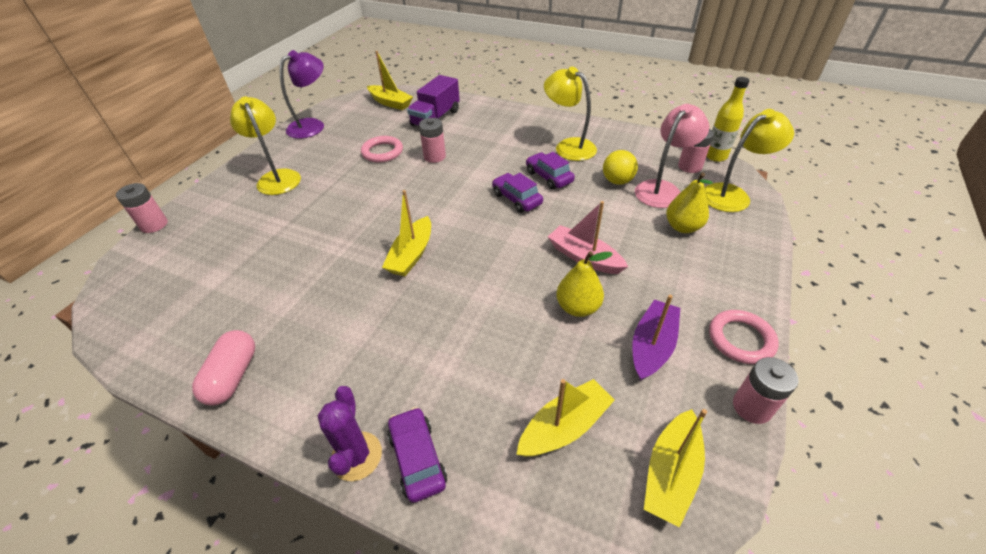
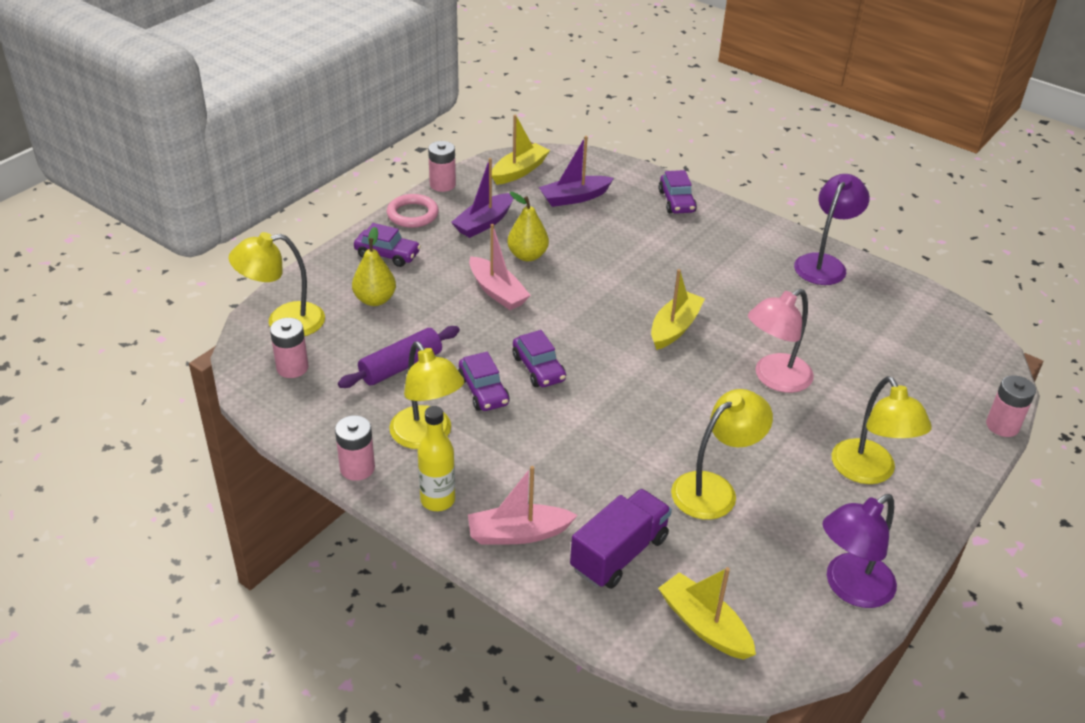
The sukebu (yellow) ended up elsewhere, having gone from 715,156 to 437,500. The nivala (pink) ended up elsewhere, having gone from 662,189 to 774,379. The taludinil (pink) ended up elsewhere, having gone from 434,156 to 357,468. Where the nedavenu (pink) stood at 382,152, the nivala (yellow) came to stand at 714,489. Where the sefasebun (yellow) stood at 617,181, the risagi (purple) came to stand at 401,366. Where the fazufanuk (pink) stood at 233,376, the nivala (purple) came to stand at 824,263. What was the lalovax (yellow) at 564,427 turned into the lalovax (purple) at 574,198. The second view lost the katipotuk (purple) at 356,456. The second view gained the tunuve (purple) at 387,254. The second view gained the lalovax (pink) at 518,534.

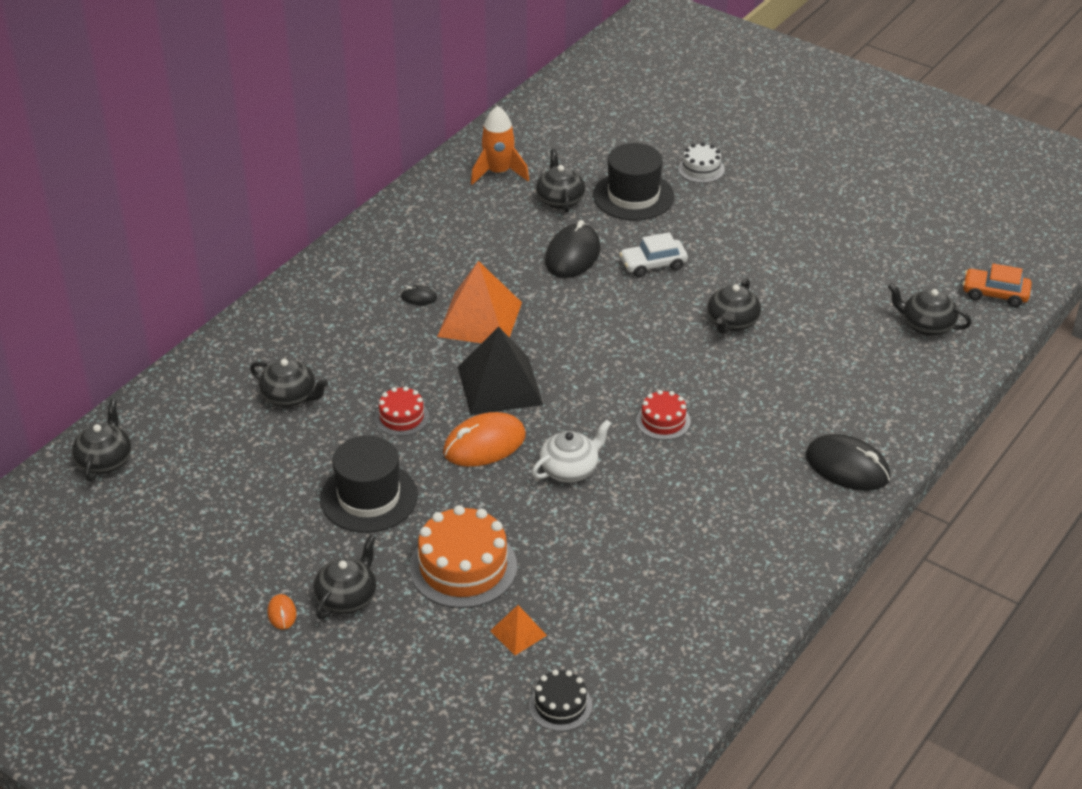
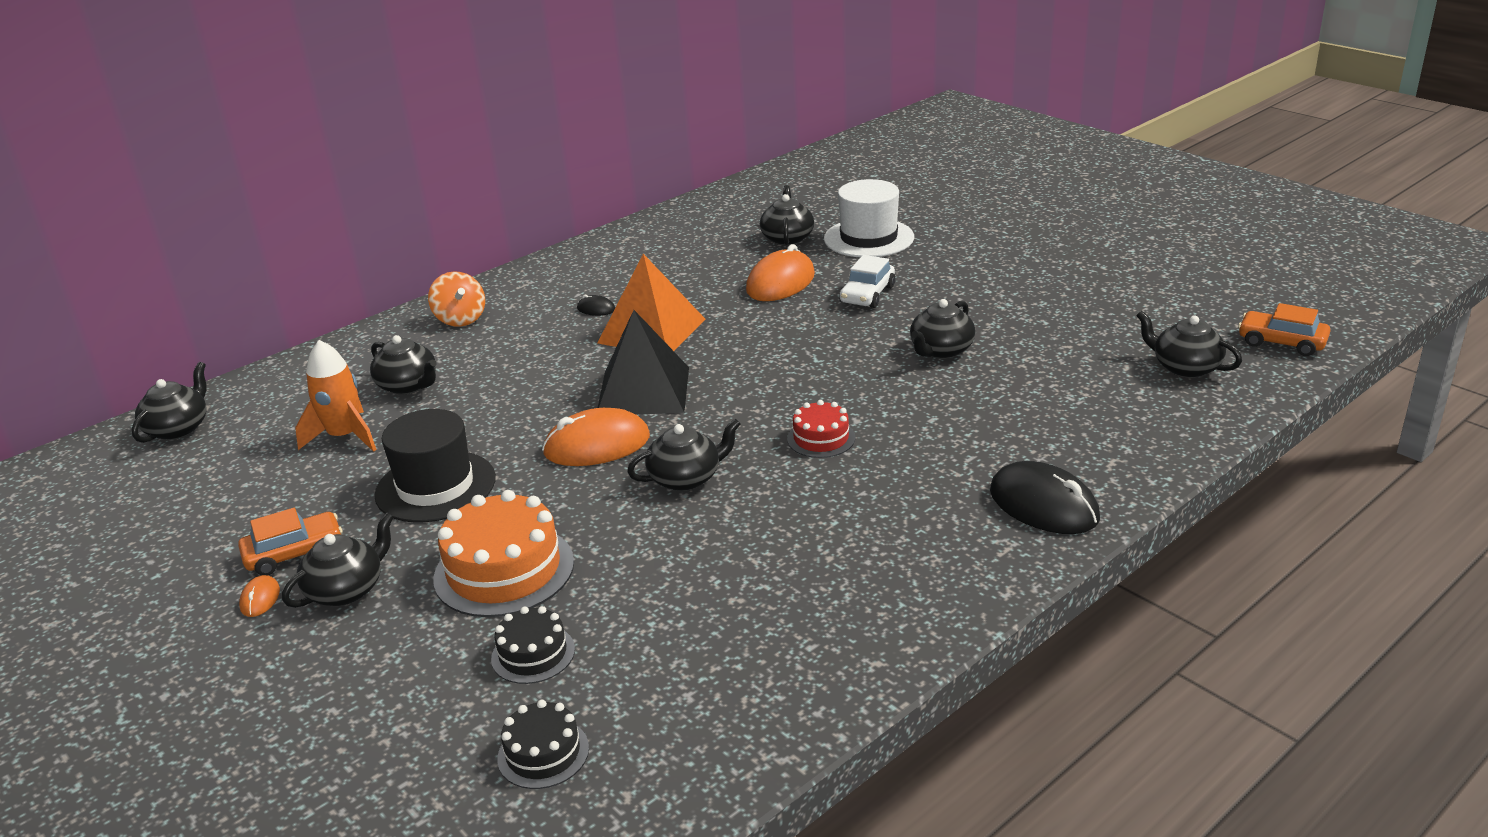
The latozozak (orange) ended up elsewhere, having gone from 498,172 to 345,437. The second view lost the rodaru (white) at 701,169. What was the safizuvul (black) at 633,196 turned into the safizuvul (white) at 868,238. What was the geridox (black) at 573,255 turned into the geridox (orange) at 780,282. The tunuve (white) at 653,264 ended up facing another way, 60 degrees counterclockwise from before. The second view lost the rodaru (red) at 401,417. What was the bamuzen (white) at 570,469 turned into the bamuzen (black) at 686,478. Where the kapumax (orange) stood at 518,633, the rodaru (black) came to stand at 533,654. The second view gained the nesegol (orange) at 460,319. The second view gained the tunuve (orange) at 294,553.

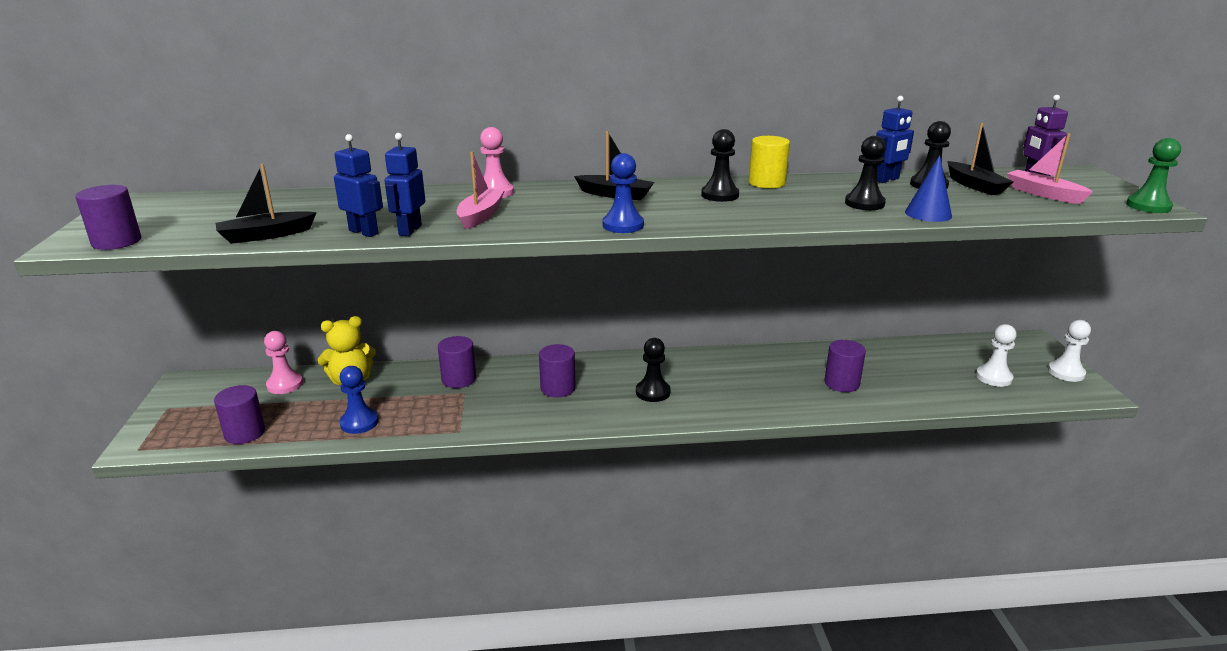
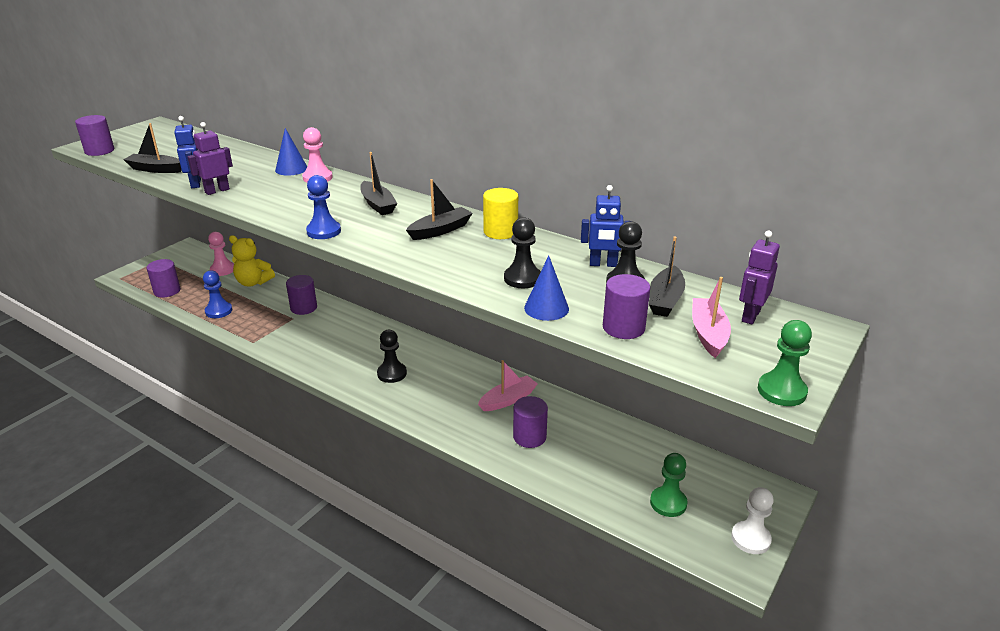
Where the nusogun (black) stood at 720,195, the lalovax (black) came to stand at 440,230. What was the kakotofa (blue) at 410,230 turned into the kakotofa (purple) at 217,191. The lalovax (pink) ended up elsewhere, having gone from 480,216 to 508,399. What was the nusogun (white) at 993,377 turned into the nusogun (green) at 668,503. The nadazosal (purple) ended up elsewhere, having gone from 558,388 to 623,327. The second view gained the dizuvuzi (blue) at 291,169.

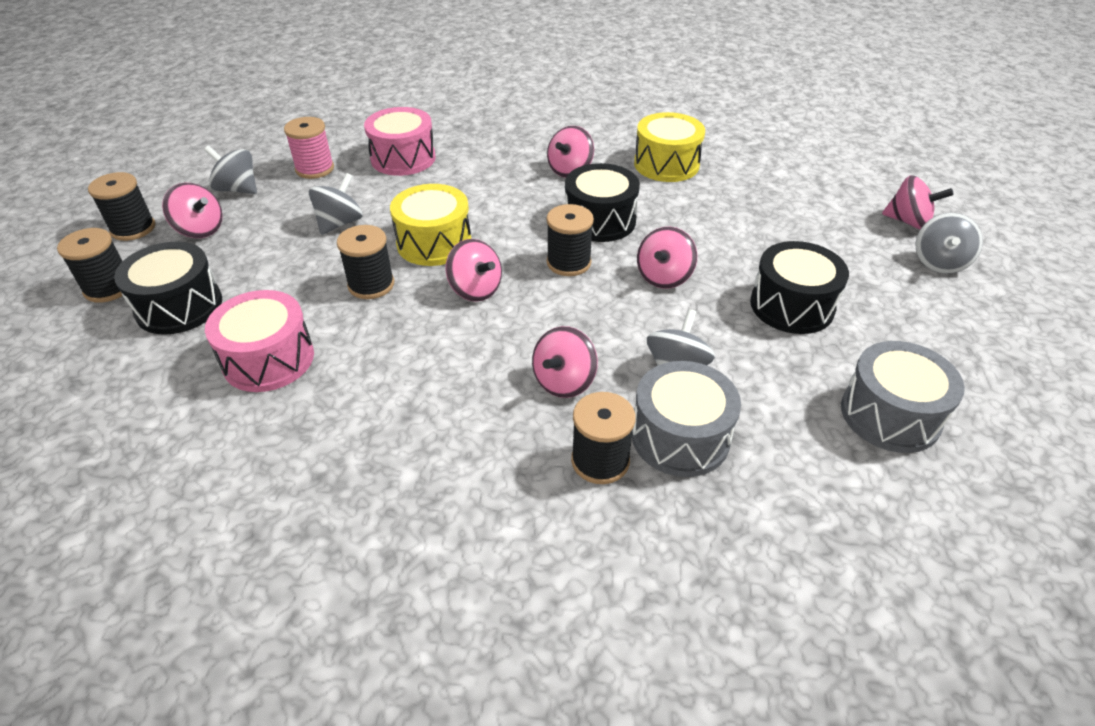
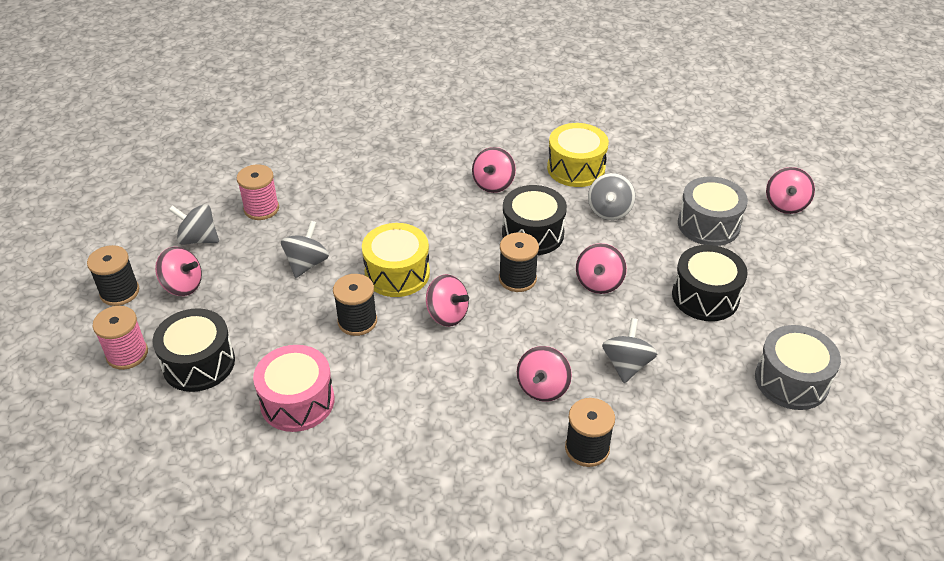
The second view lost the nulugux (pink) at 403,158. The nesegol (pink) at 908,222 ended up facing another way, 90 degrees clockwise from before. The nesegol (grey) ended up elsewhere, having gone from 939,262 to 609,211. What was the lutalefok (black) at 109,288 turned into the lutalefok (pink) at 127,354. The nulugux (grey) ended up elsewhere, having gone from 680,437 to 708,225.

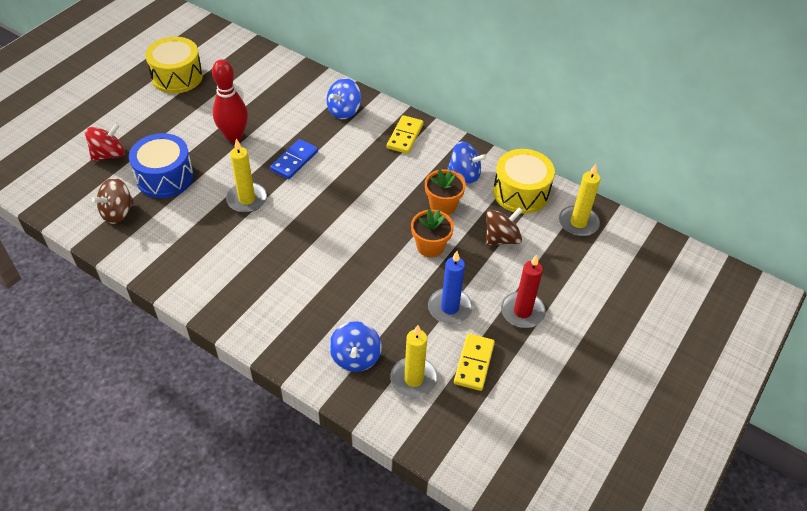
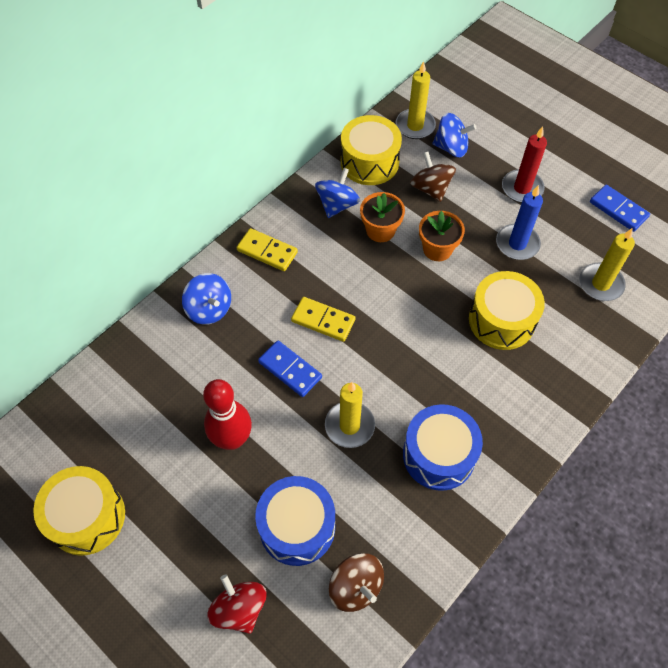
The nesegol (blue) ended up elsewhere, having gone from 355,357 to 451,147. The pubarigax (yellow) ended up elsewhere, having gone from 474,363 to 323,320. The second view gained the pubarigax (blue) at 618,210. The second view gained the nulugux (yellow) at 501,320. The second view gained the nulugux (blue) at 439,455.

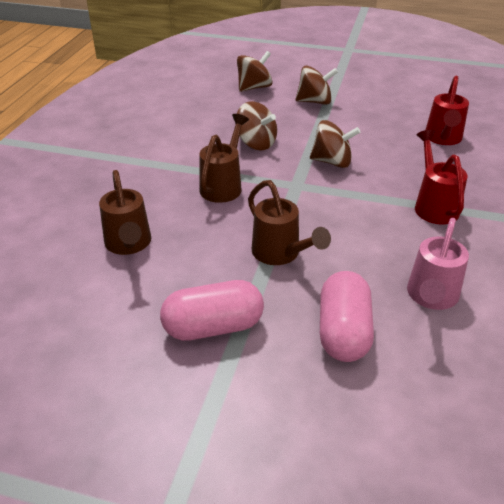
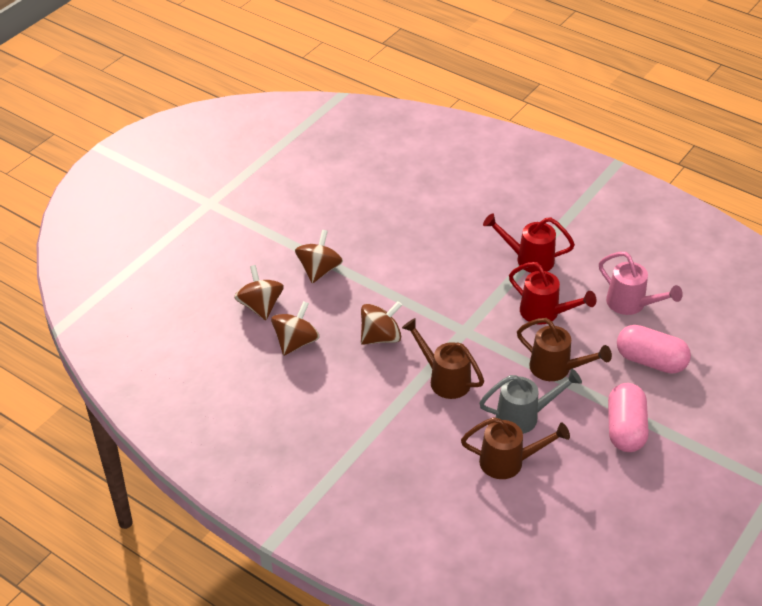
The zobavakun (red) ended up elsewhere, having gone from 443,139 to 545,313. The nesegol (brown) ended up elsewhere, having gone from 332,162 to 296,342. The zobavakun (brown) at 280,254 ended up facing another way, 45 degrees clockwise from before. The second view gained the zobavakun (grey) at 524,416.

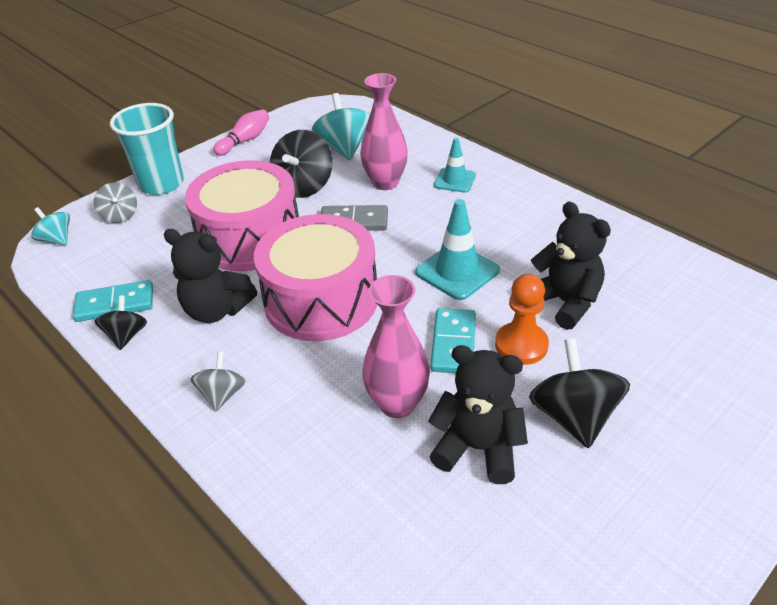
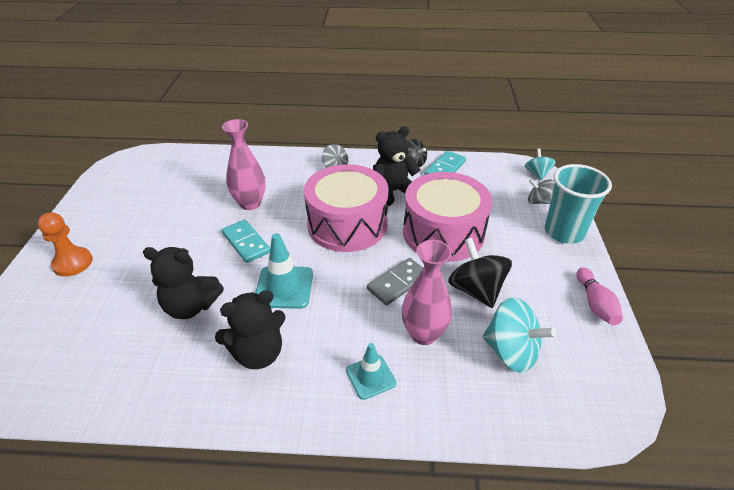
The nesegol (turquoise) at 56,239 ended up facing another way, 90 degrees counterclockwise from before. The nusogun (orange) ended up elsewhere, having gone from 521,345 to 72,263. The second view lost the nesegol (black) at 573,416. The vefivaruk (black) ended up elsewhere, having gone from 478,448 to 258,353.

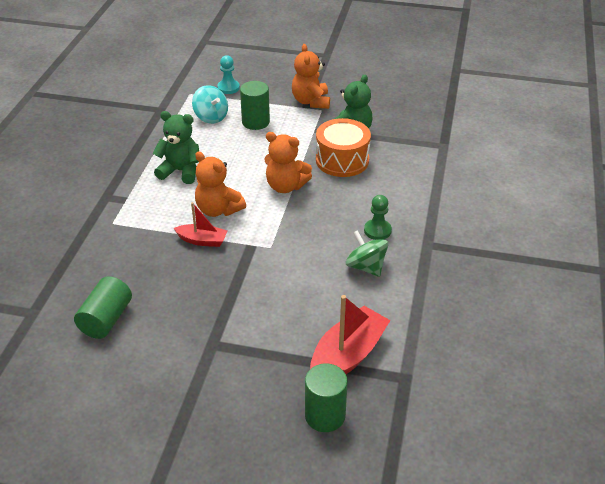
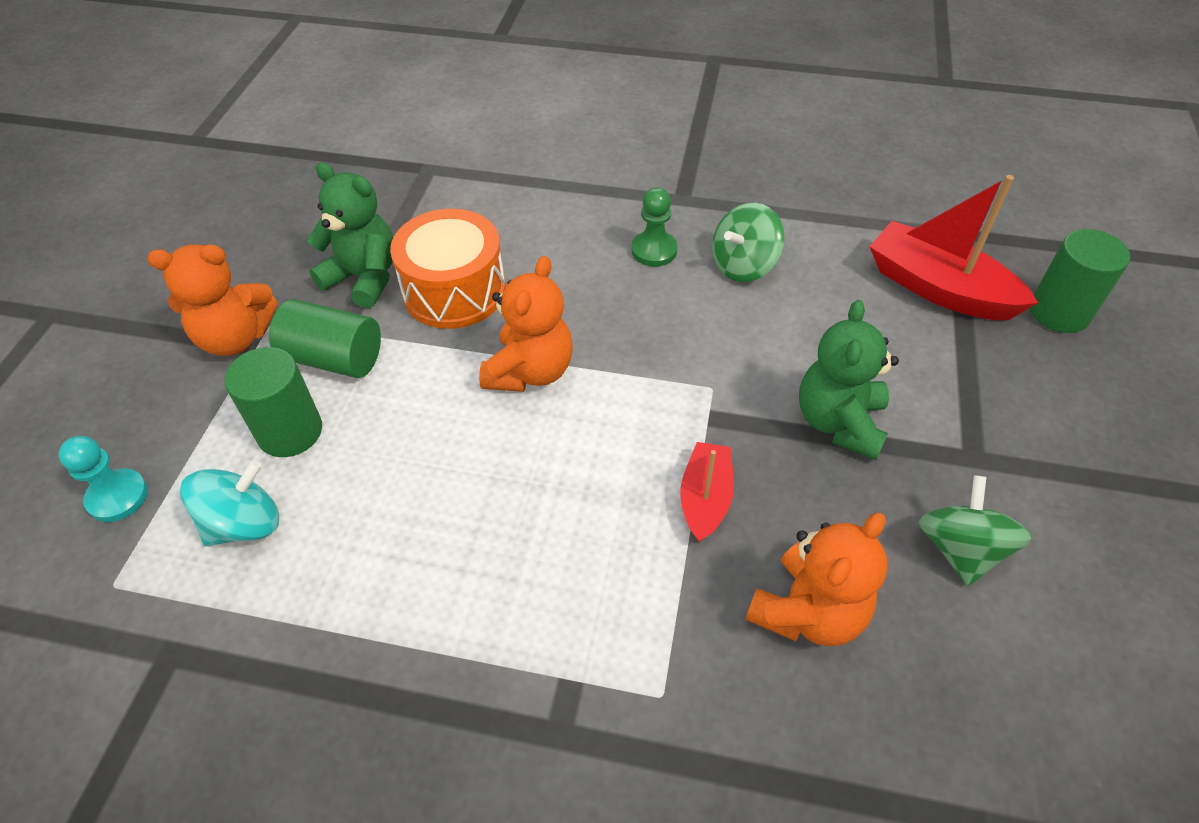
The vefivaruk (green) ended up elsewhere, having gone from 180,171 to 839,422. The vefivaruk (orange) ended up elsewhere, having gone from 218,210 to 808,612. The nadazosal (green) ended up elsewhere, having gone from 106,319 to 334,358. The second view gained the nesegol (green) at 960,549.

